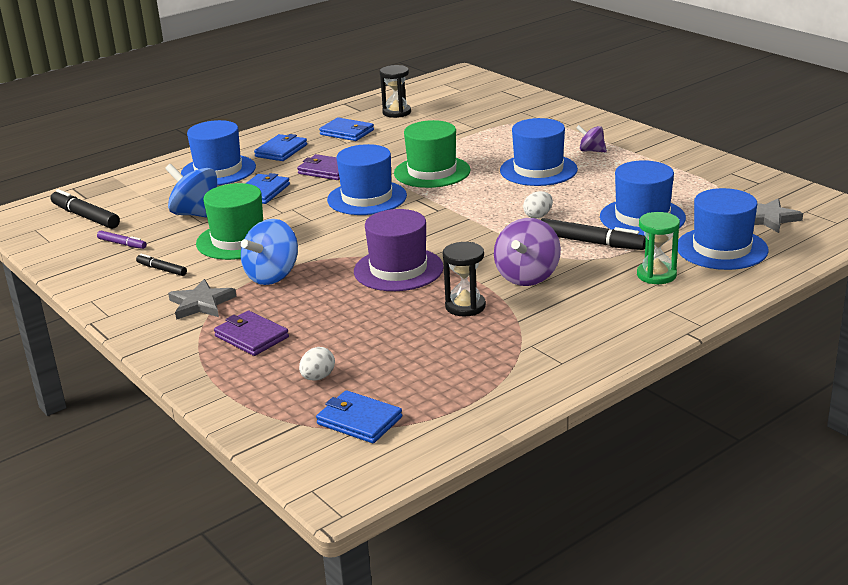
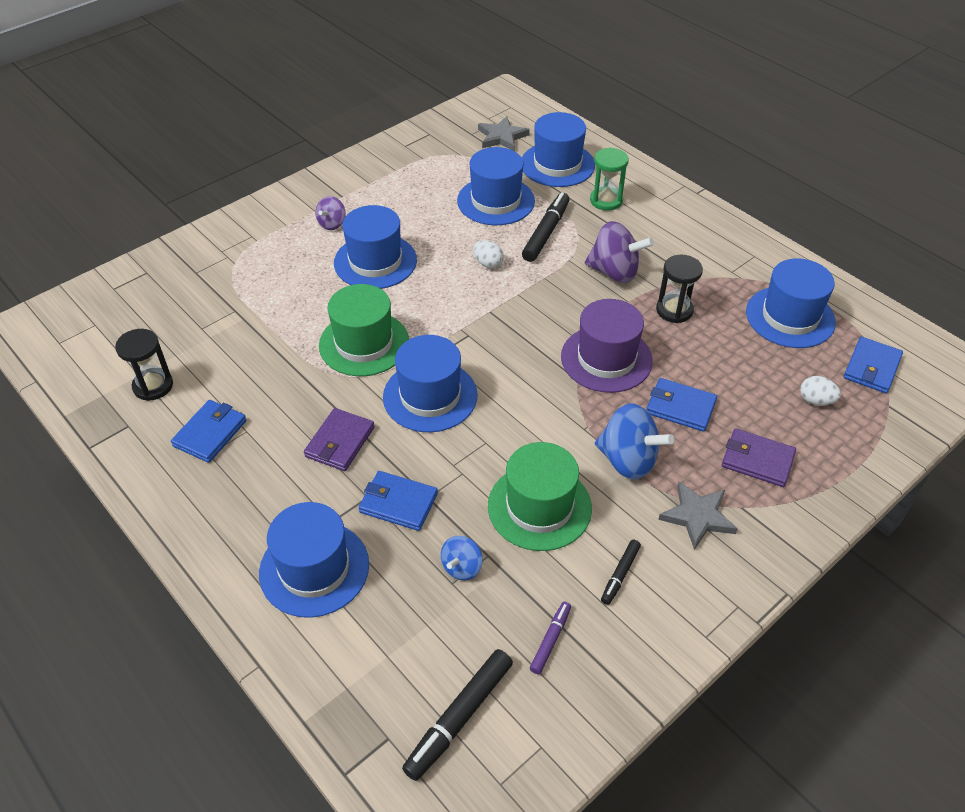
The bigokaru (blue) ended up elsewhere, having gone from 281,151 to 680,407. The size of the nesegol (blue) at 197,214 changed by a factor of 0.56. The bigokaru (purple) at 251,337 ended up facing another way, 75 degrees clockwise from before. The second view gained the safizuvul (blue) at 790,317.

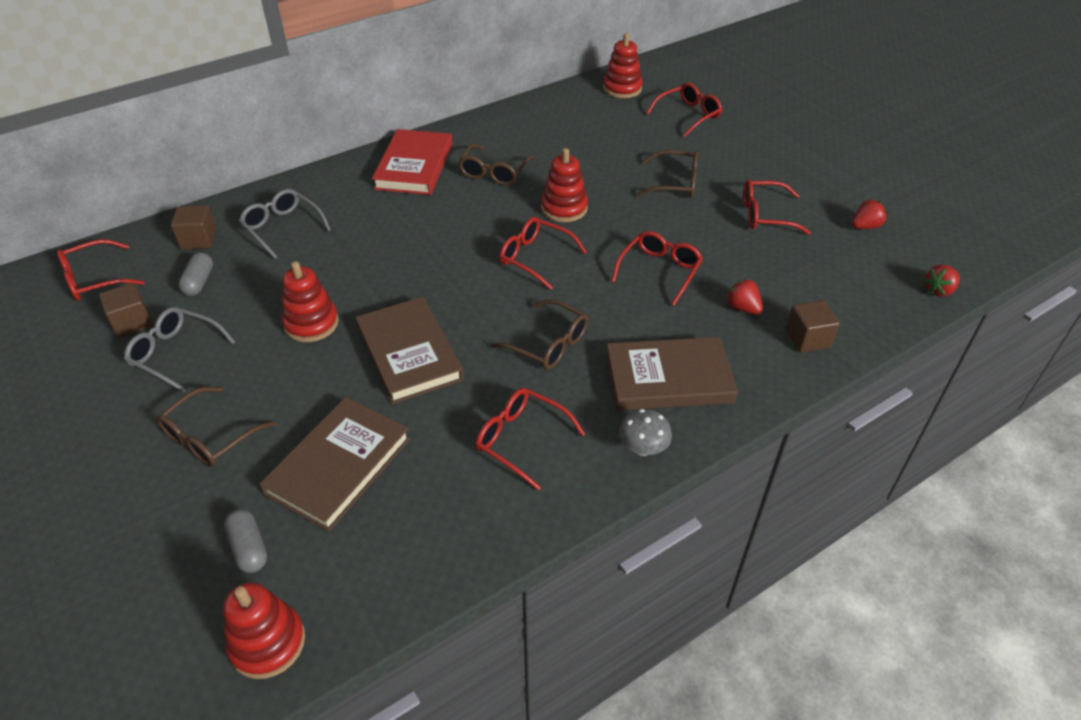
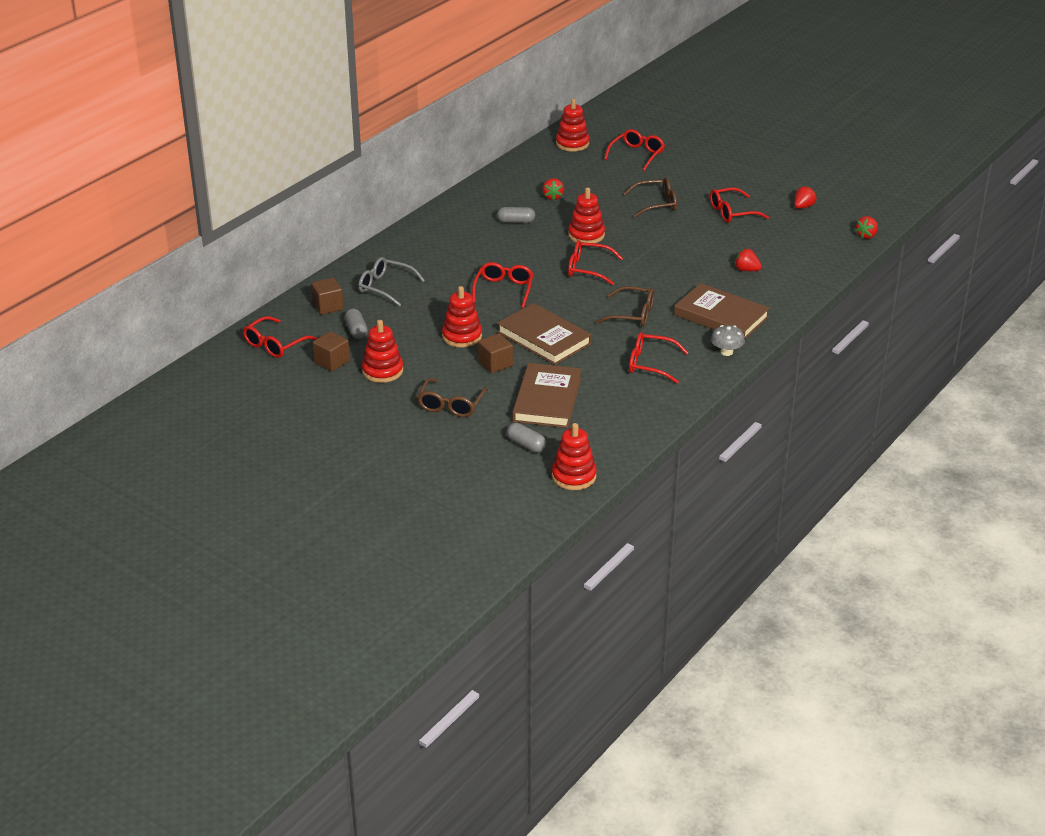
The second view lost the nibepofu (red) at 414,166. Where the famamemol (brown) stood at 494,172, the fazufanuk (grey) came to stand at 516,221. The famamemol (red) ended up elsewhere, having gone from 659,271 to 504,290. The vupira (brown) ended up elsewhere, having gone from 807,339 to 495,364. Where the famamemol (grey) stood at 176,353, the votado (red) came to stand at 382,371. The nibepofu (brown) at 668,378 ended up facing another way, 60 degrees clockwise from before. The second view gained the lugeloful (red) at 553,197.

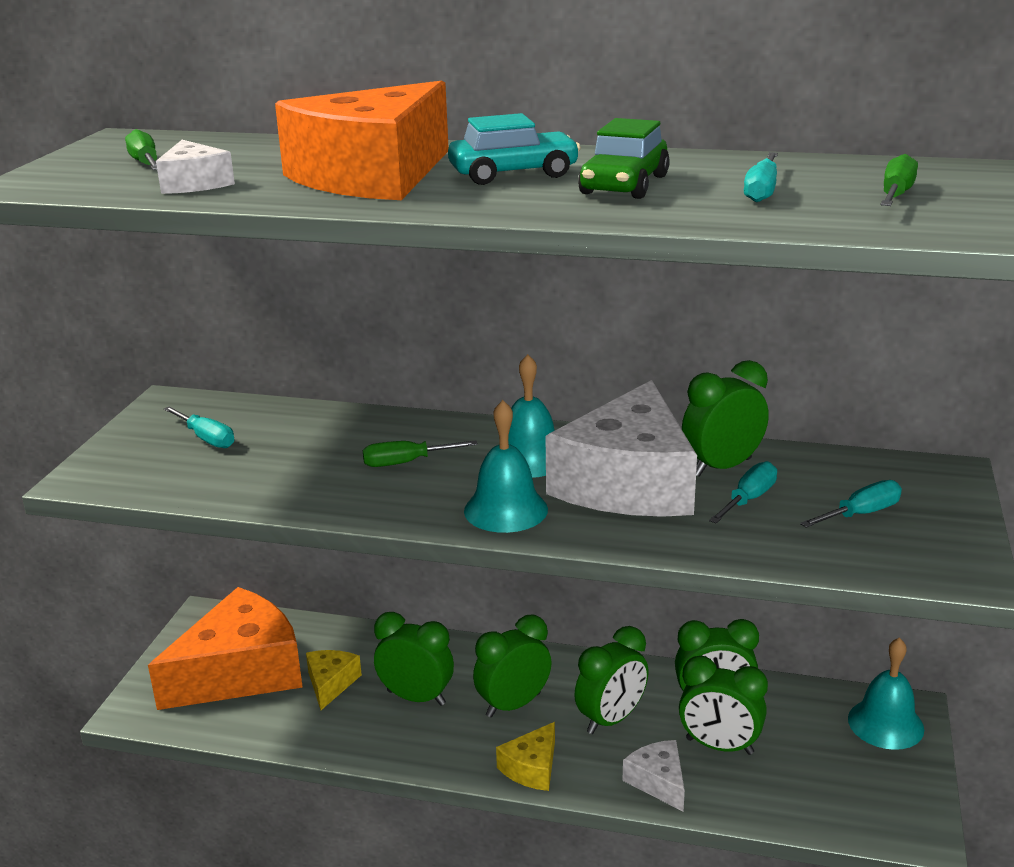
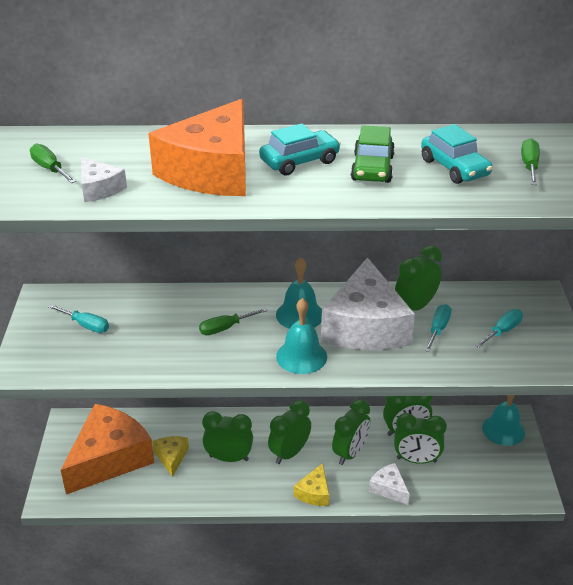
Where the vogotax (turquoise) stood at 762,191, the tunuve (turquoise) came to stand at 454,168.

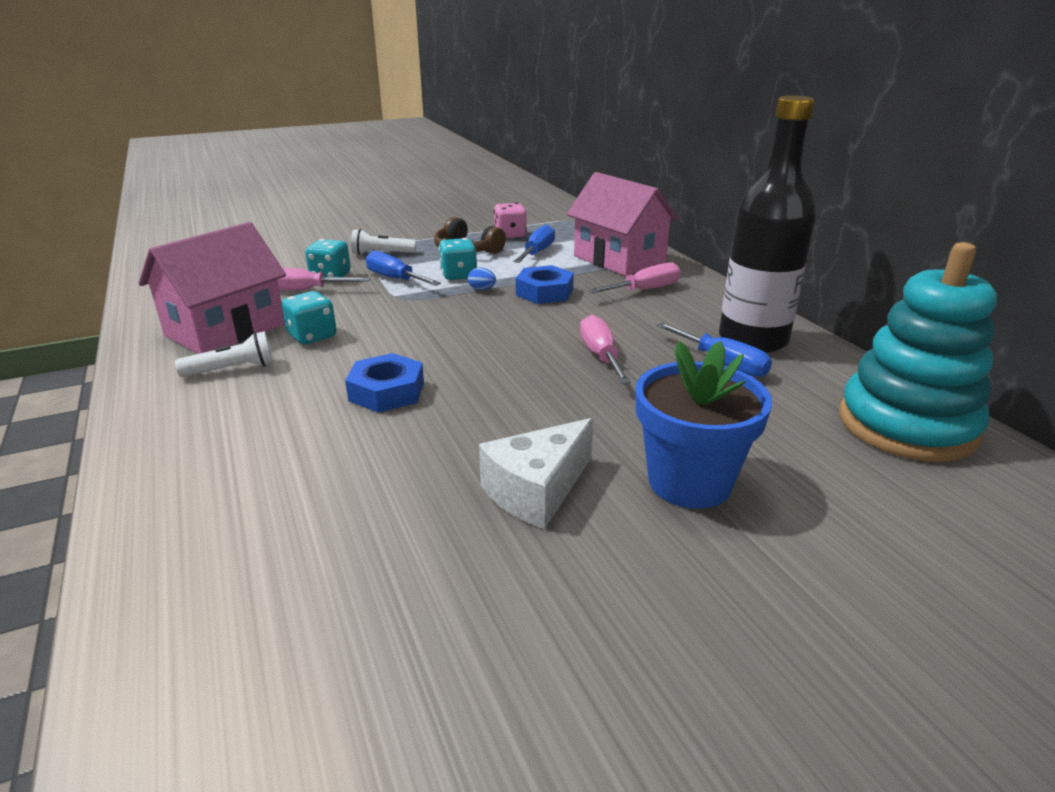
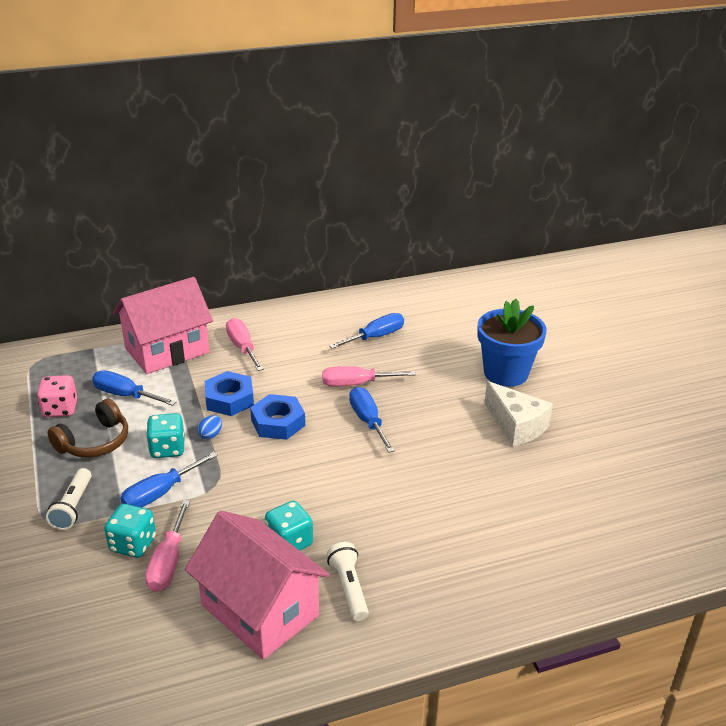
The second view lost the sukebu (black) at 752,340. The second view lost the votado (turquoise) at 906,425. The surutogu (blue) ended up elsewhere, having gone from 387,391 to 278,422. The second view gained the vogotax (blue) at 368,421.

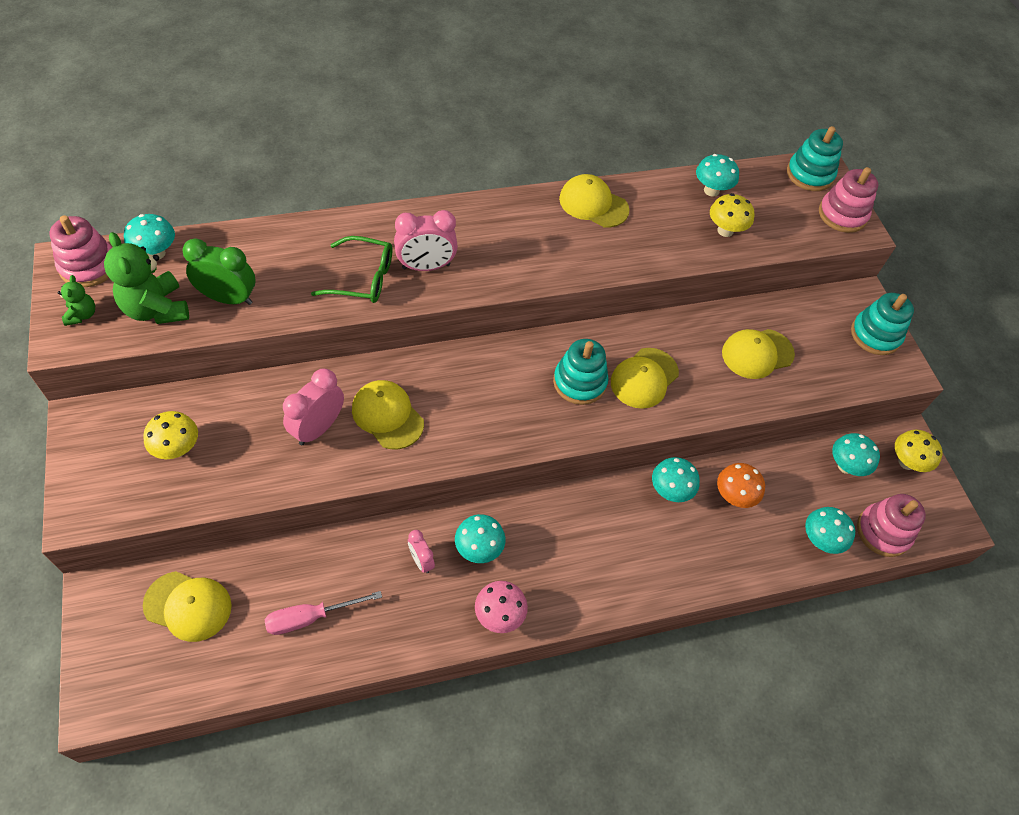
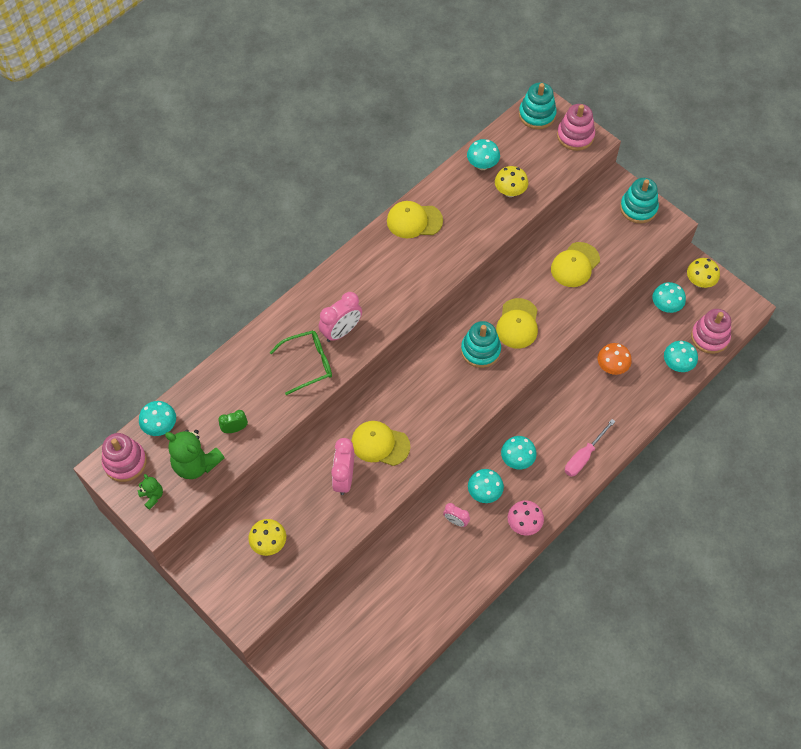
The size of the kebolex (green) at 228,298 changed by a factor of 0.58. The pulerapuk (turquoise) ended up elsewhere, having gone from 670,491 to 517,460. The second view lost the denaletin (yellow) at 188,606. The vogotax (pink) ended up elsewhere, having gone from 310,617 to 583,456.

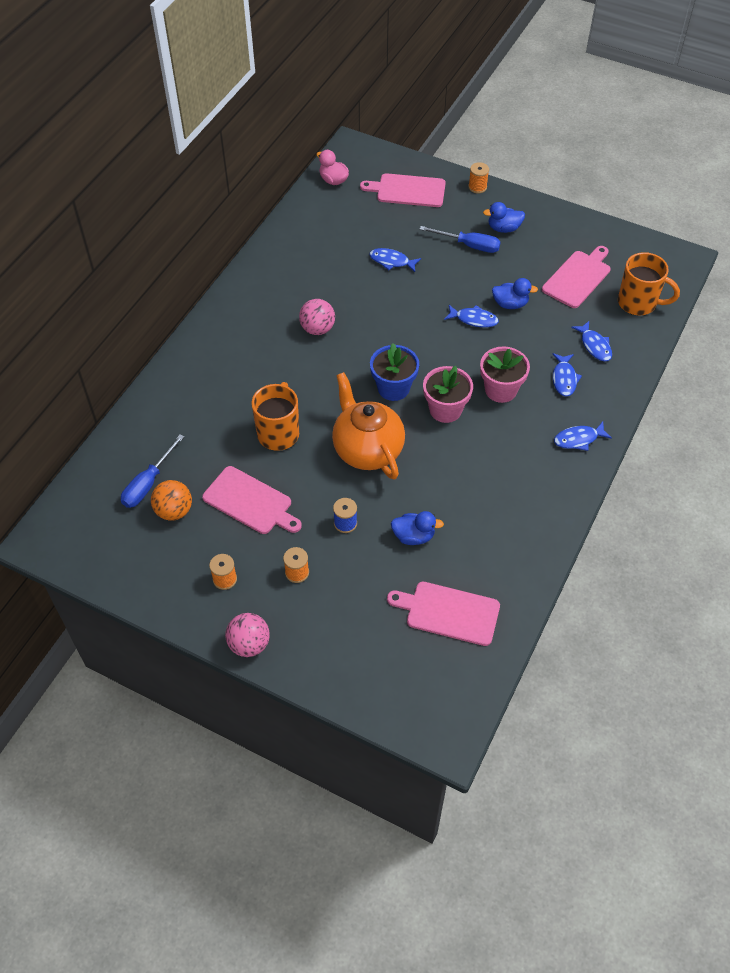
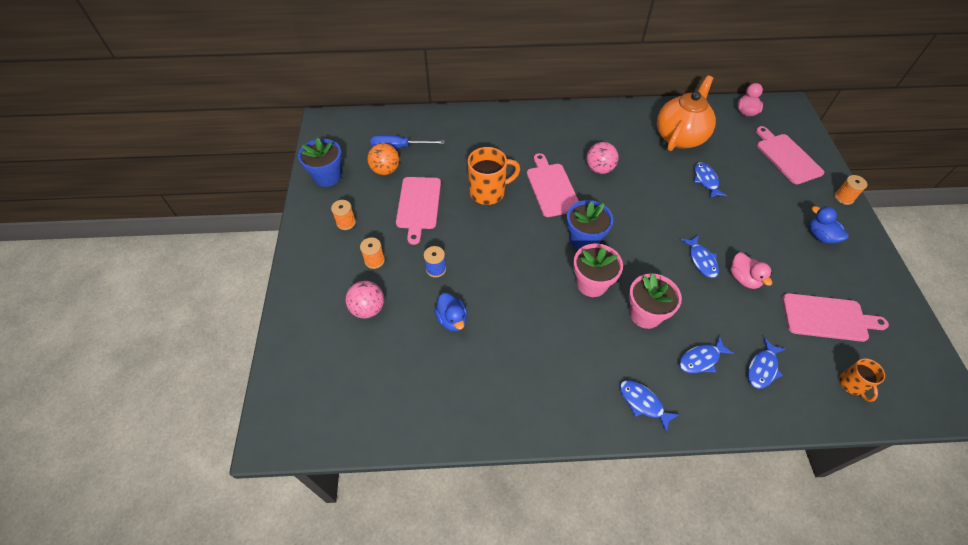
The second view lost the vogotax (blue) at 469,245. The size of the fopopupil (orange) at 638,303 changed by a factor of 0.57. What was the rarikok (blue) at 510,304 turned into the rarikok (pink) at 743,279. The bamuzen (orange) ended up elsewhere, having gone from 367,450 to 680,137. The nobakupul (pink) ended up elsewhere, having gone from 449,612 to 551,187. The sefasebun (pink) ended up elsewhere, having gone from 249,644 to 368,309. The second view gained the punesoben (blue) at 327,176.

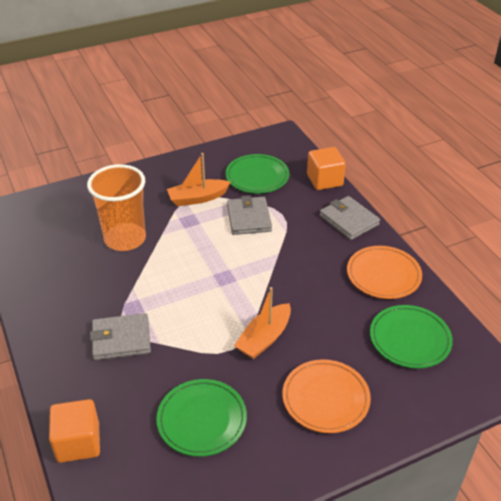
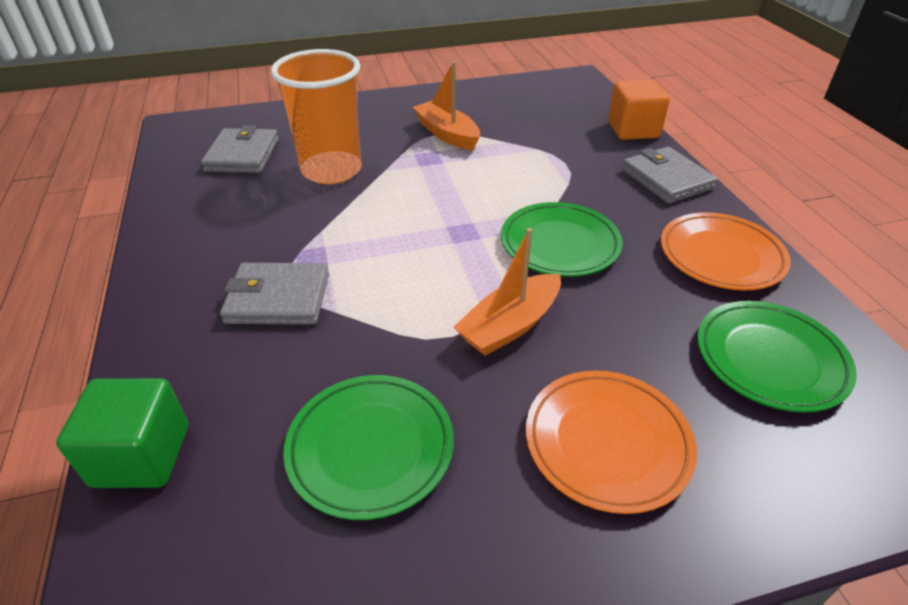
The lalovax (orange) at 198,198 ended up facing another way, 60 degrees clockwise from before. The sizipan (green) ended up elsewhere, having gone from 257,177 to 559,244. The bigokaru (grey) ended up elsewhere, having gone from 249,218 to 242,155. What was the vupira (orange) at 78,442 turned into the vupira (green) at 142,455.

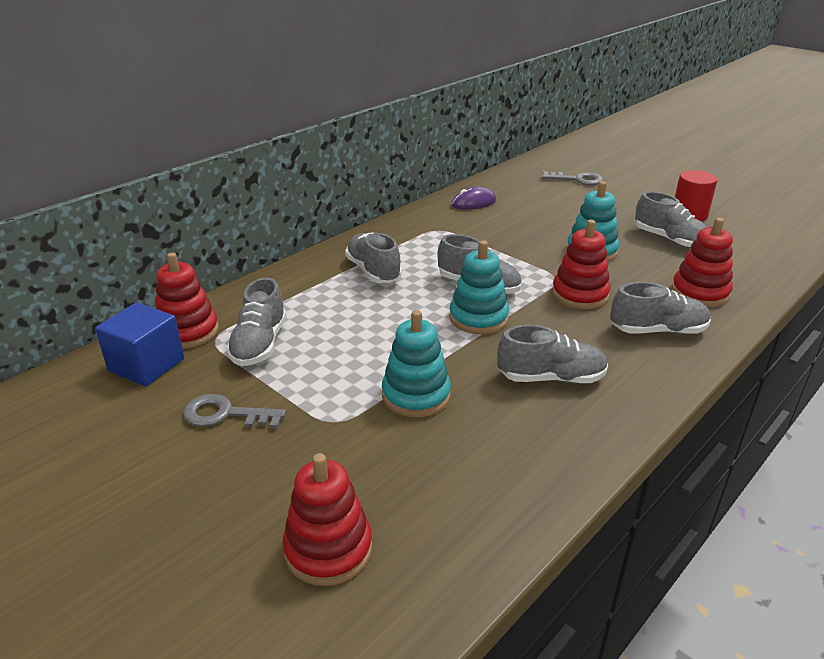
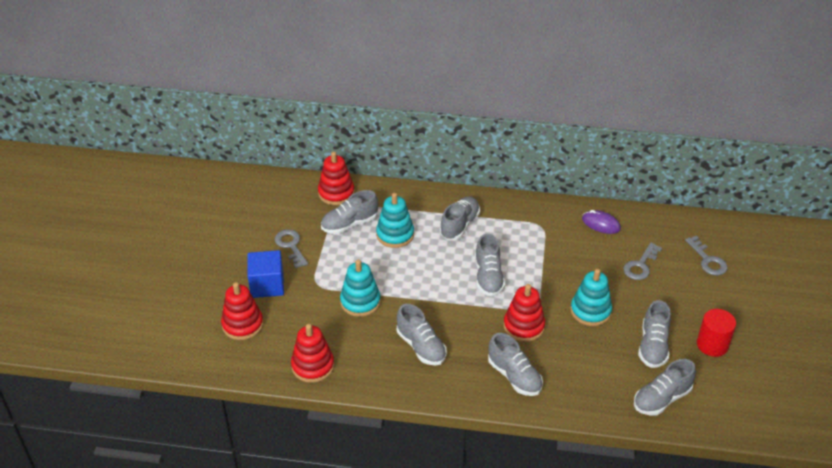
The votado (red) ended up elsewhere, having gone from 700,292 to 313,366. The votado (turquoise) ended up elsewhere, having gone from 478,318 to 395,235. The vupira (blue) ended up elsewhere, having gone from 146,365 to 267,285. The second view gained the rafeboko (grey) at 640,265. The second view gained the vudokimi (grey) at 661,399.

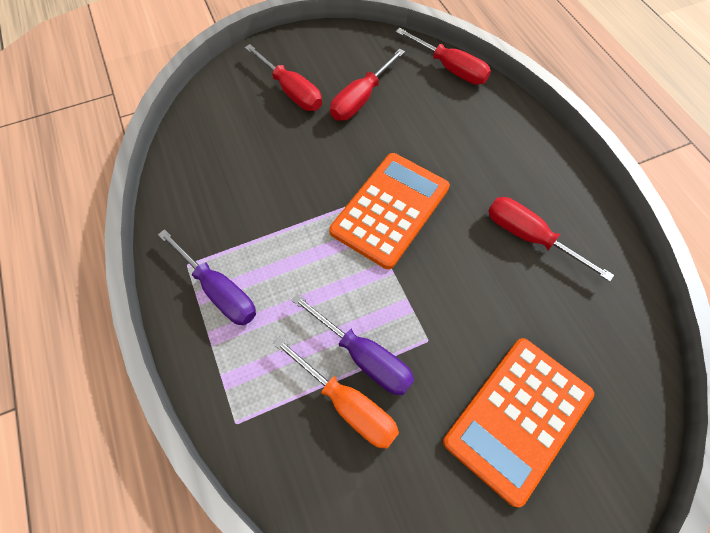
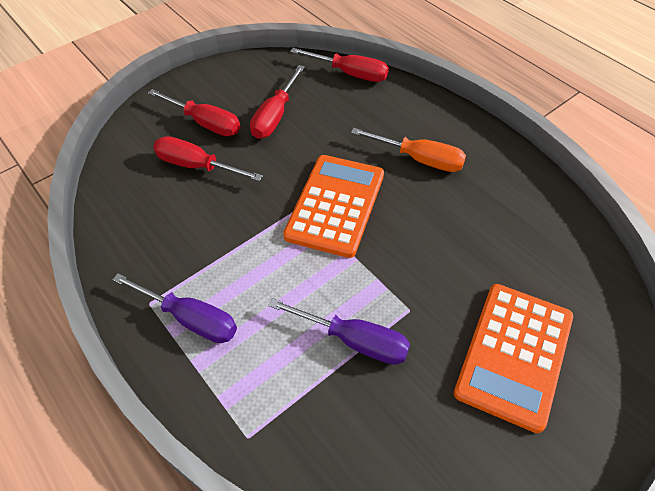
The vogotax (red) ended up elsewhere, having gone from 528,236 to 196,166. The vogotax (orange) ended up elsewhere, having gone from 348,405 to 420,159.

